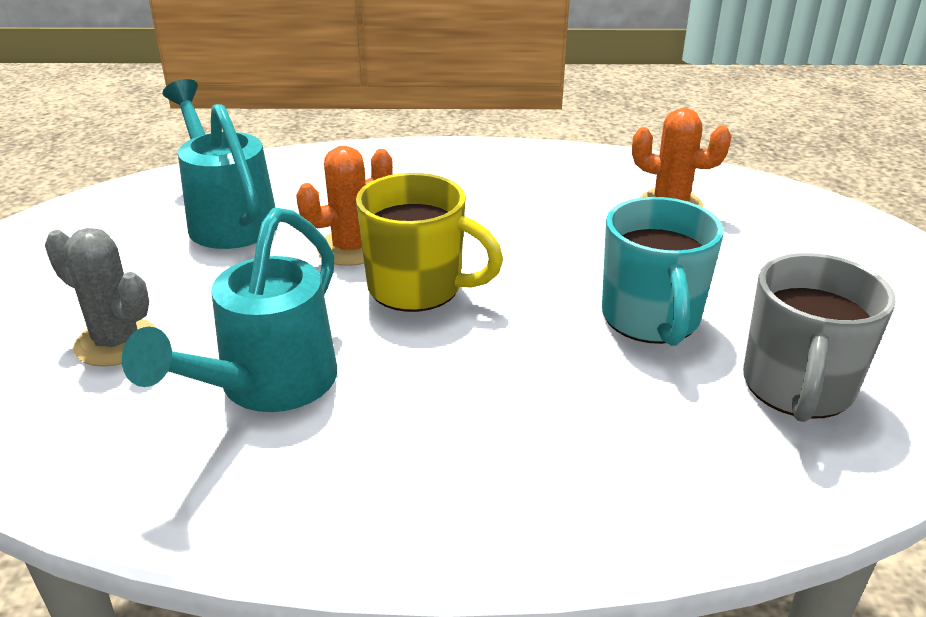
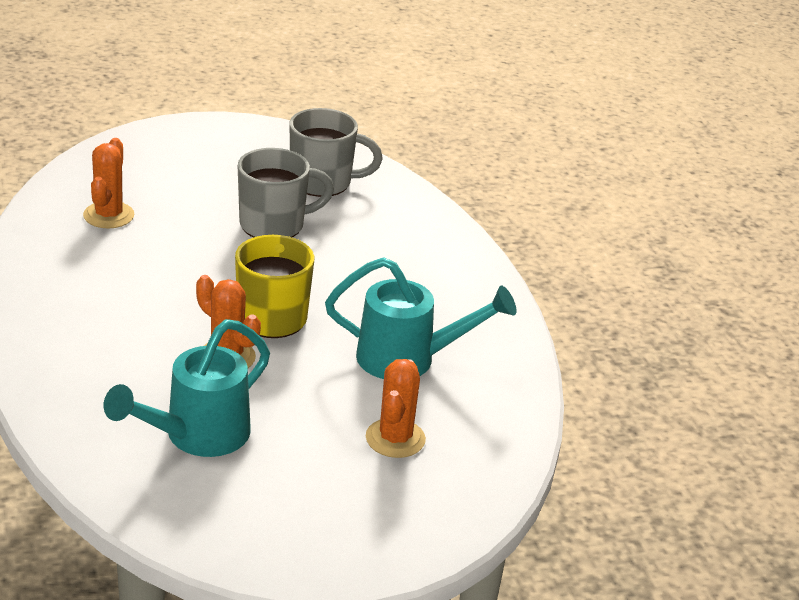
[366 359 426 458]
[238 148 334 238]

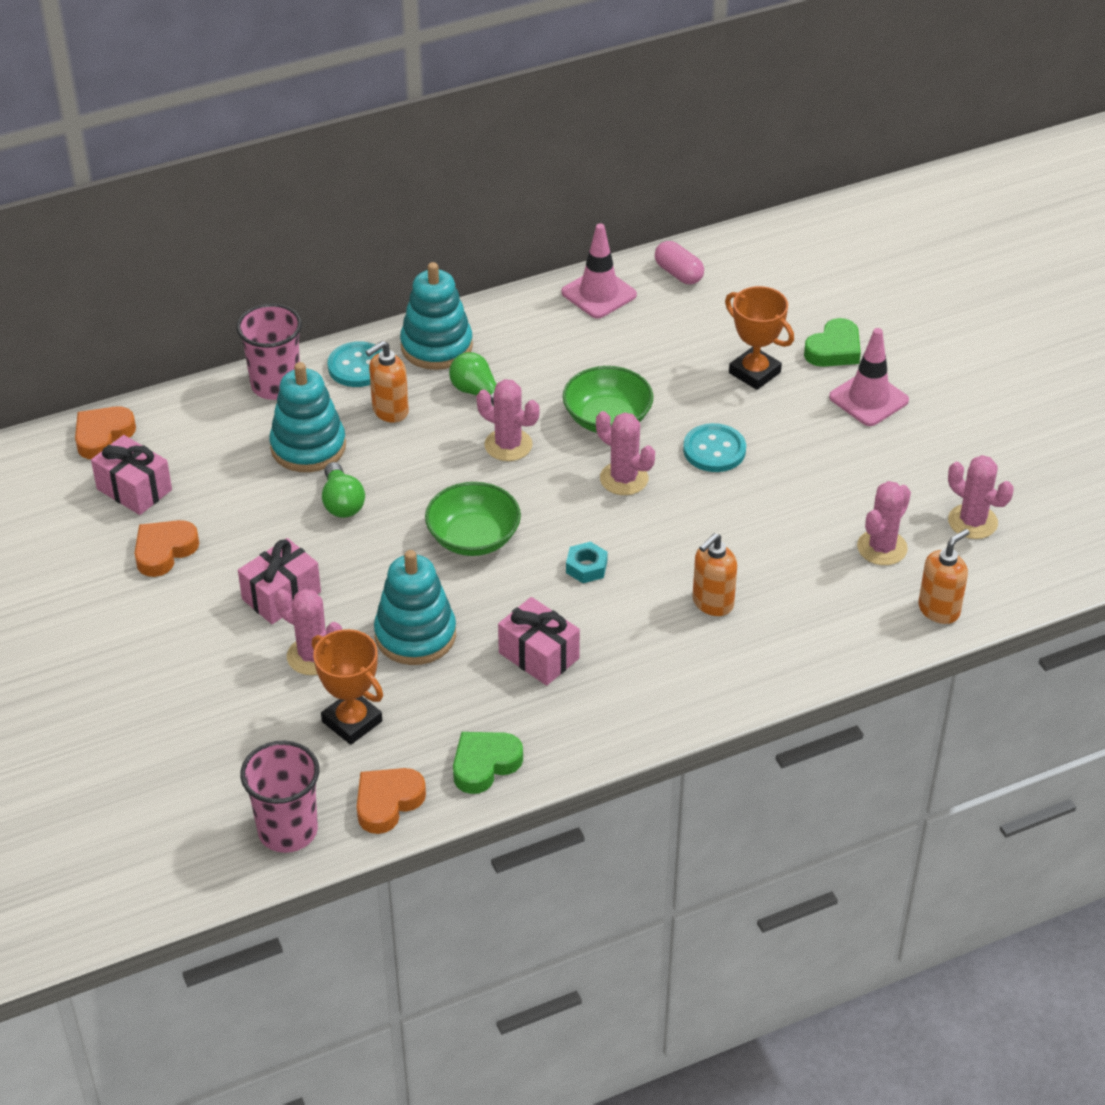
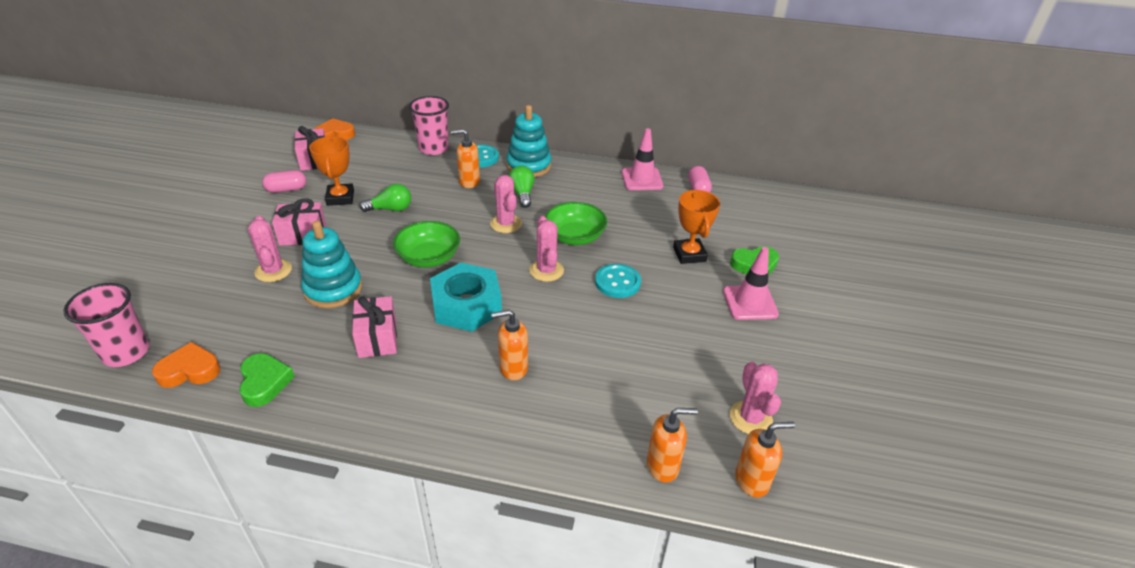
[269 362 346 472] (first image)
[857 481 911 565] (first image)
[735 422 795 497]
[309 136 354 206]
[262 170 306 193]
[360 184 411 212]
[239 353 295 407]
[430 263 502 332]

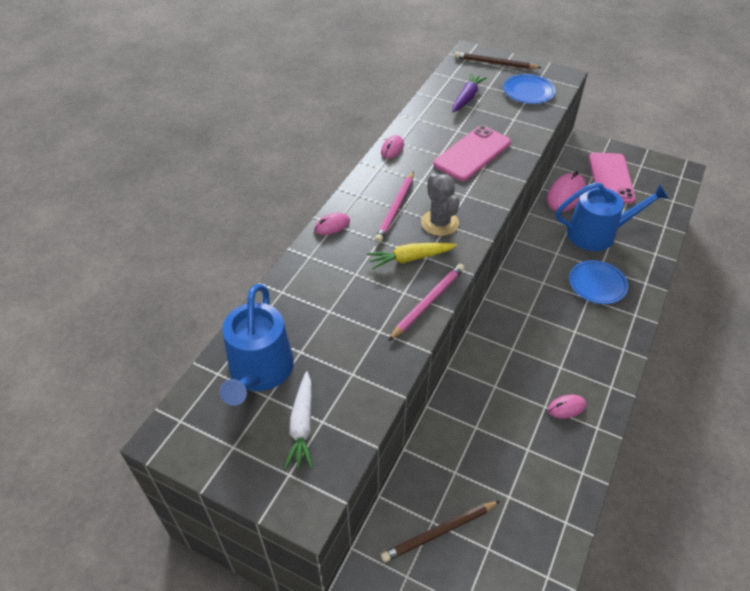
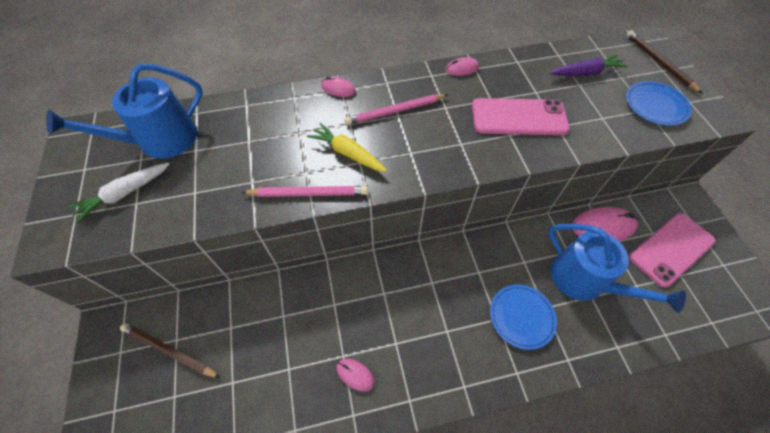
[421 173 460 236] (first image)

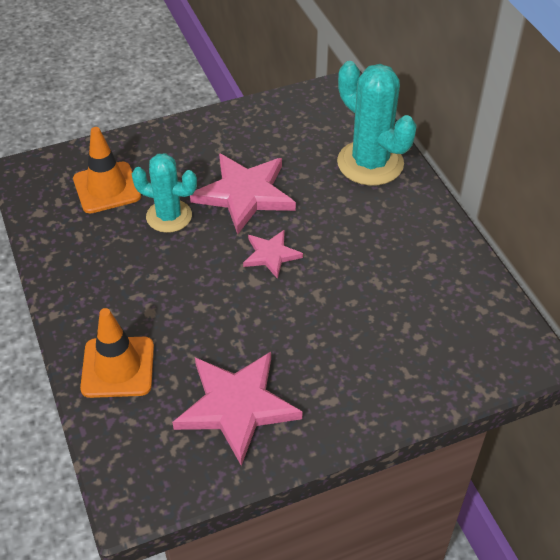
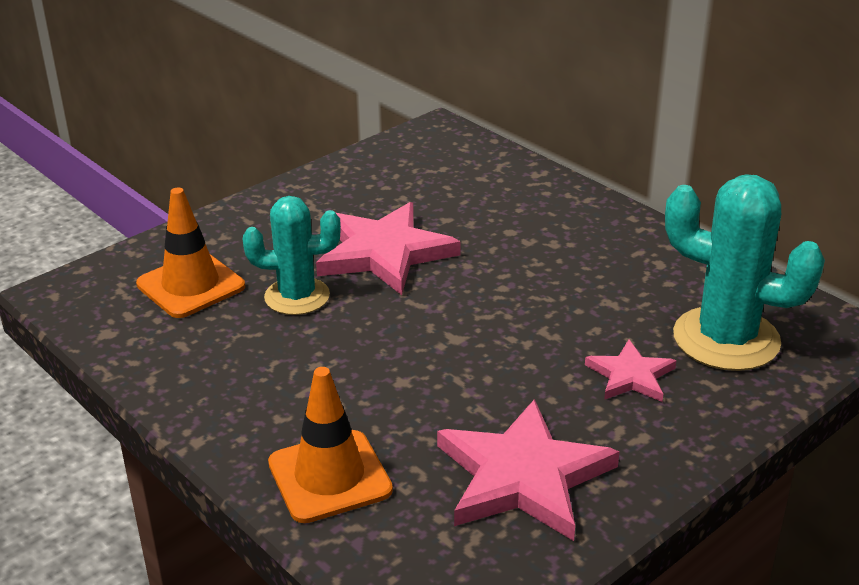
[585 340 676 402]
[665 174 825 371]

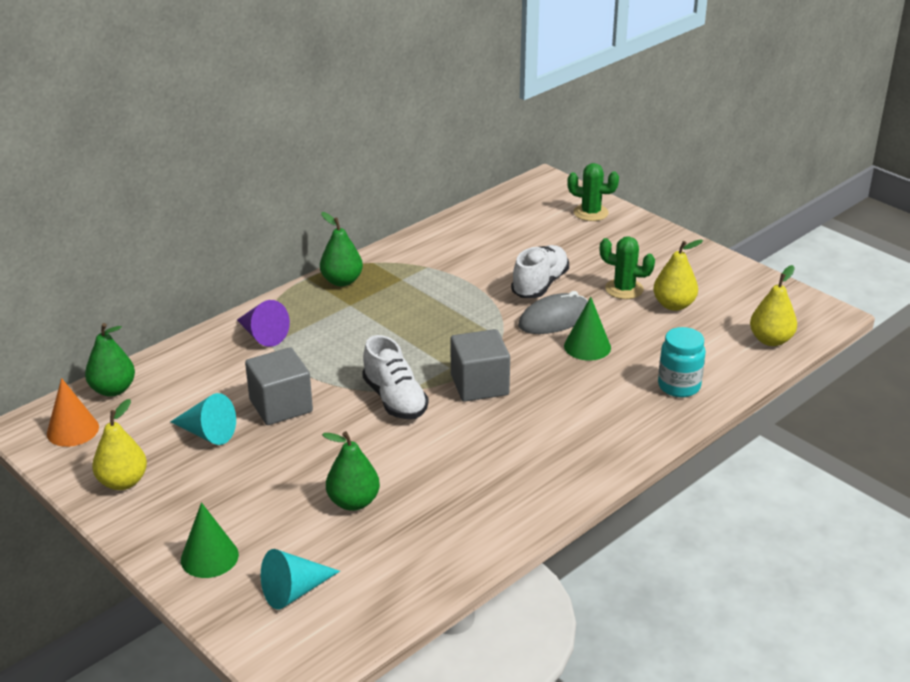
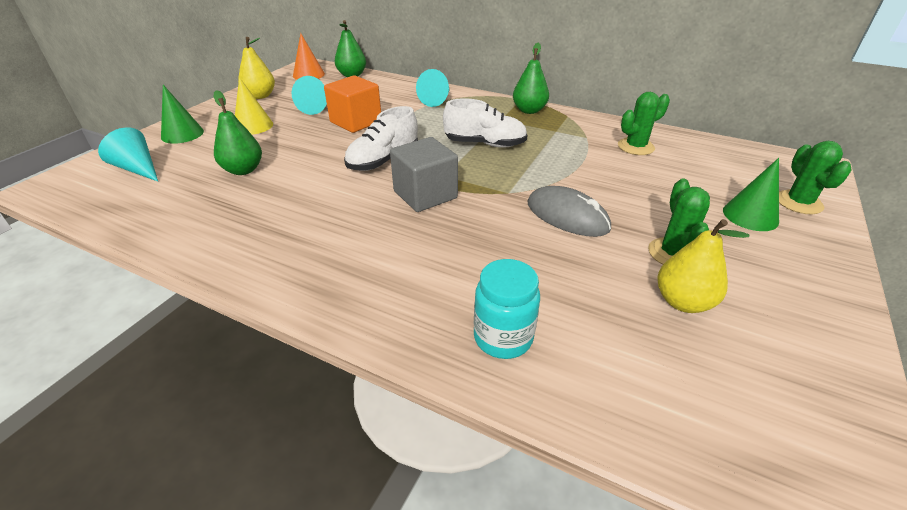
[750 265 797 346] (first image)
[235 77 273 135]
[618 92 670 155]
[443 98 528 148]
[723 158 779 231]
[416 69 450 107]
[324 75 381 133]

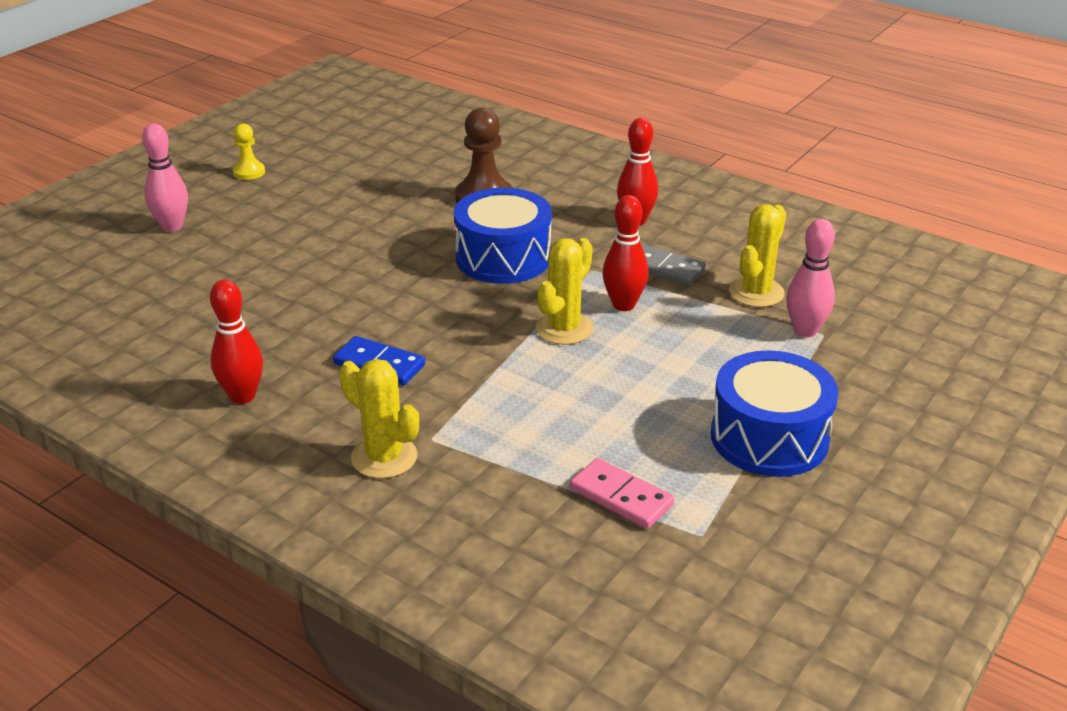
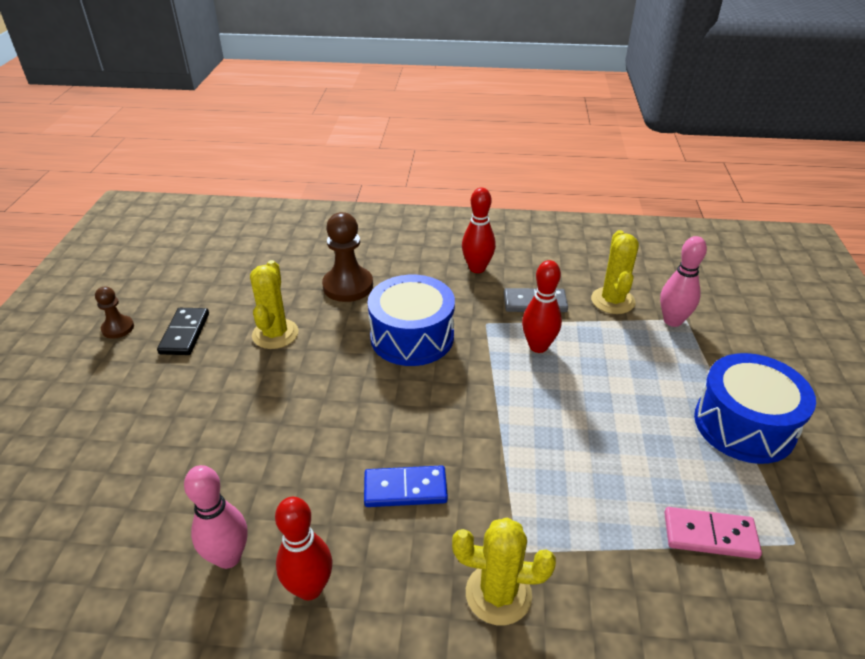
[157 308 209 355]
[184 465 248 569]
[250 260 299 349]
[95 286 134 339]

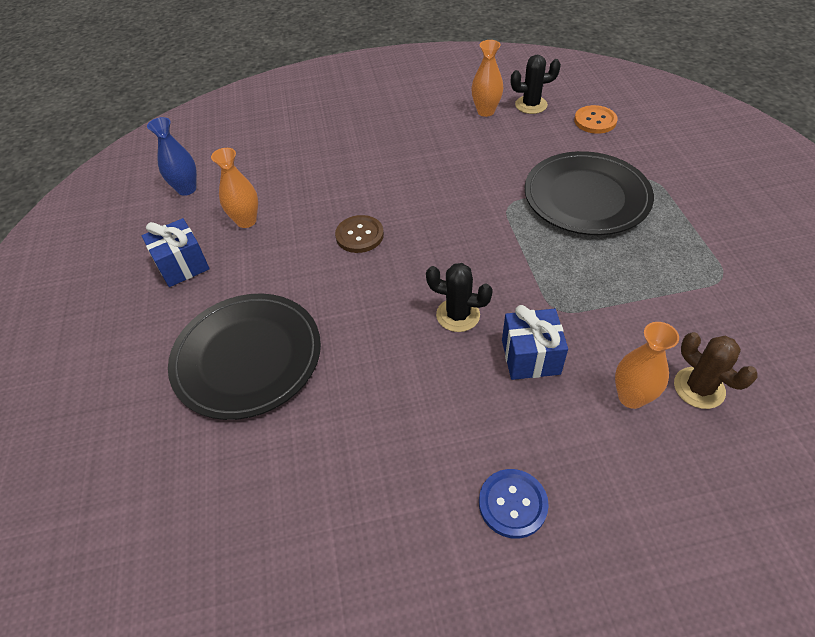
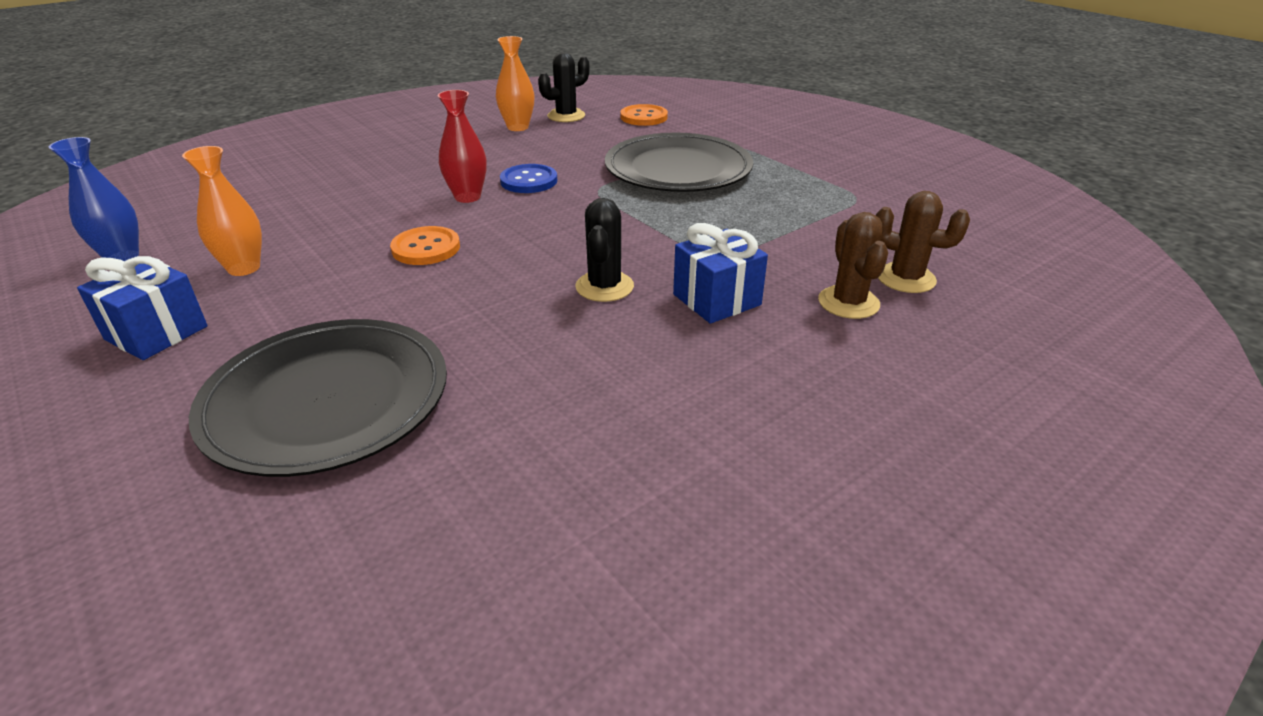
[438 90 487 203]
[500 164 557 193]
[818 212 888 319]
[390 226 460 265]
[575 198 634 302]

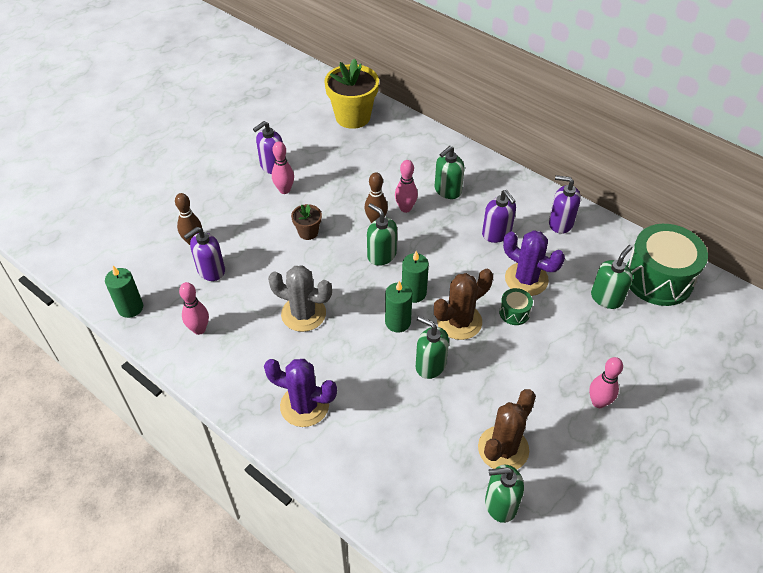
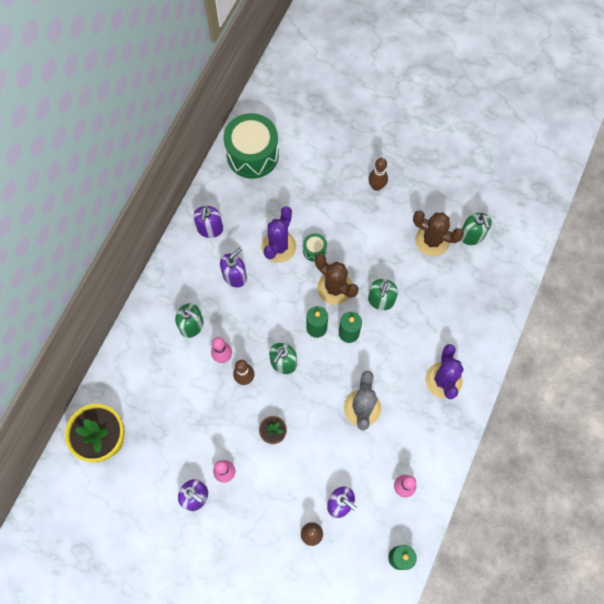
[591 245 633 309] (first image)
[368 158 388 191]

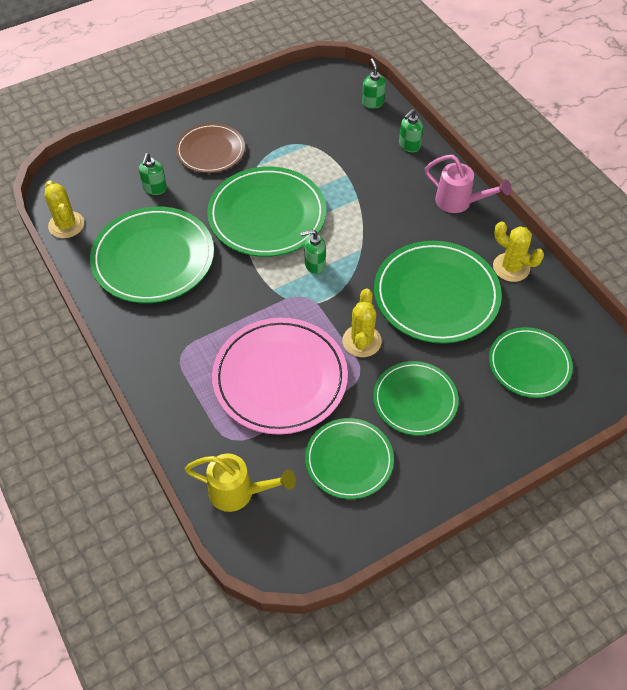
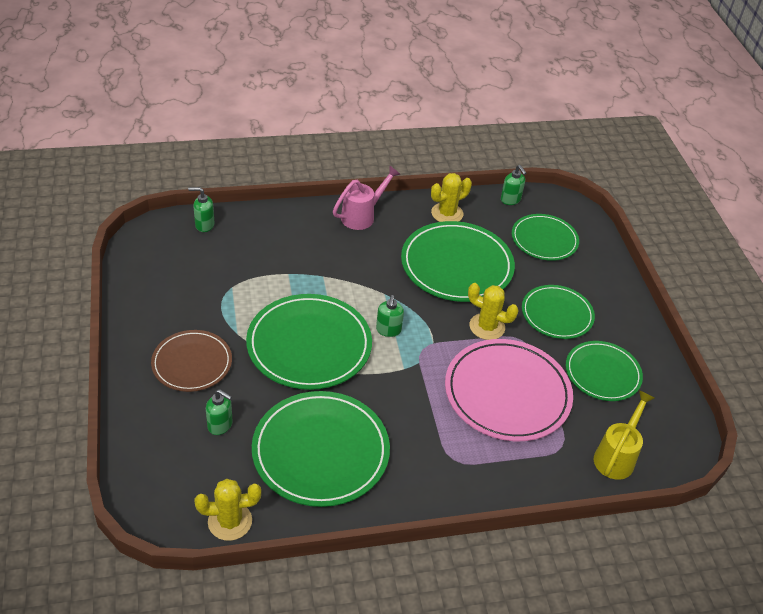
[501 165 527 205]

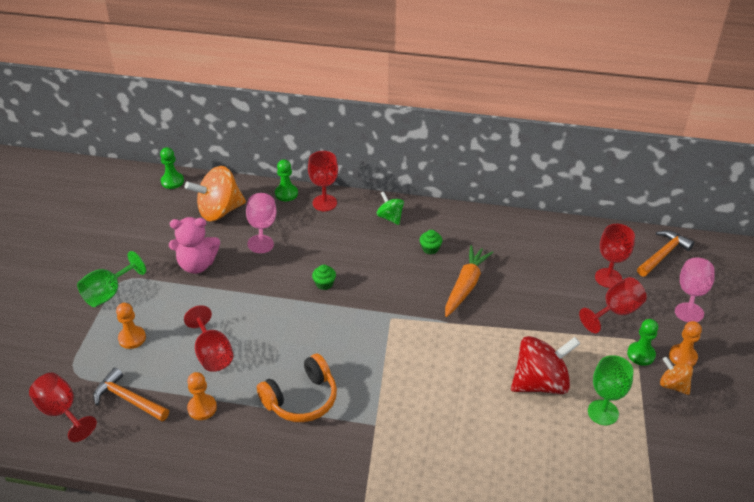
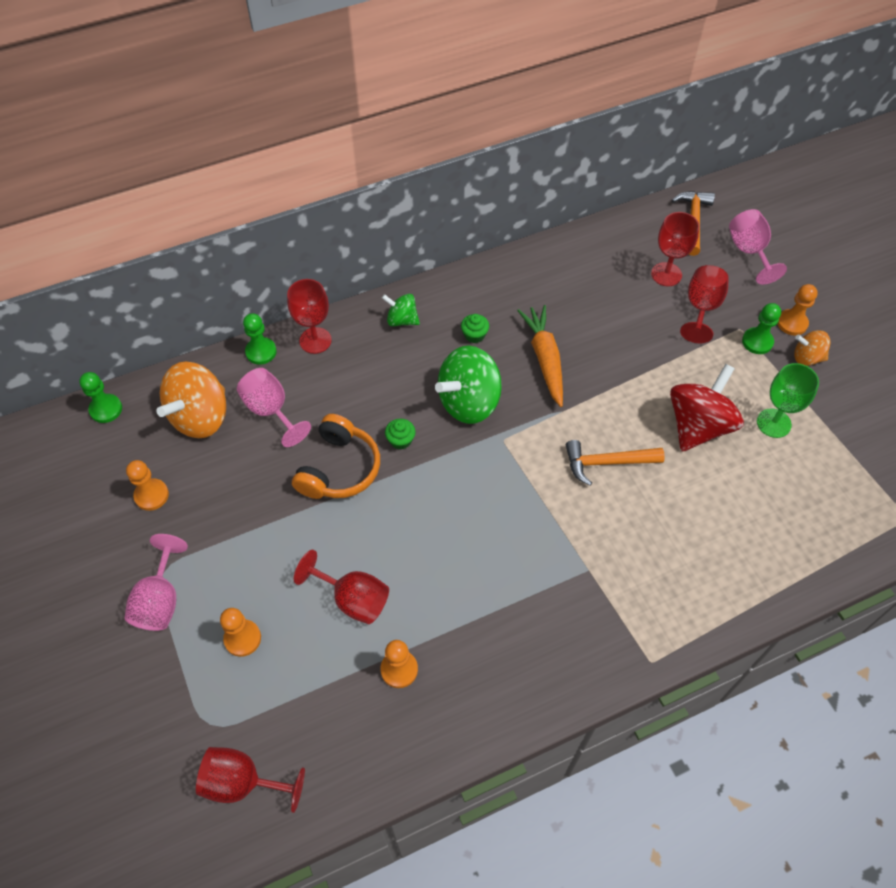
[169 217 220 274] (first image)
[126 460 169 511]
[435 346 502 424]
[566 440 665 486]
[292 414 380 499]
[125 534 188 631]

